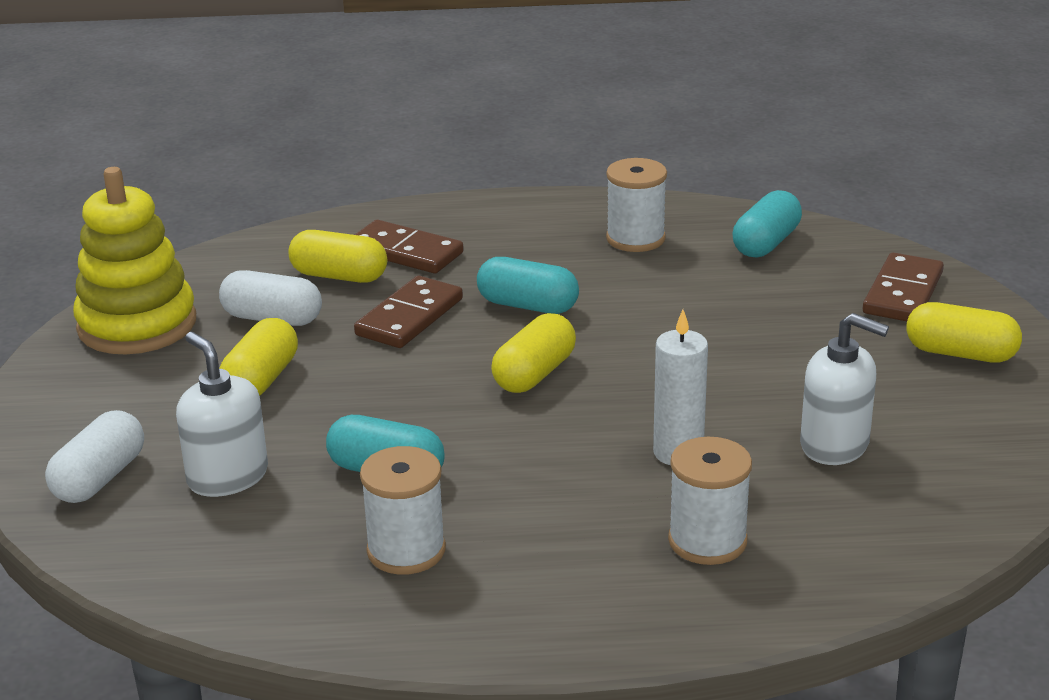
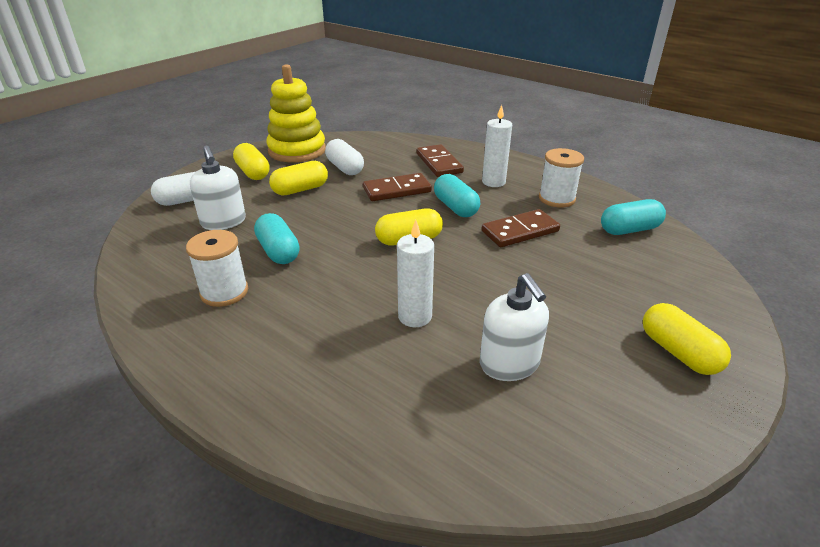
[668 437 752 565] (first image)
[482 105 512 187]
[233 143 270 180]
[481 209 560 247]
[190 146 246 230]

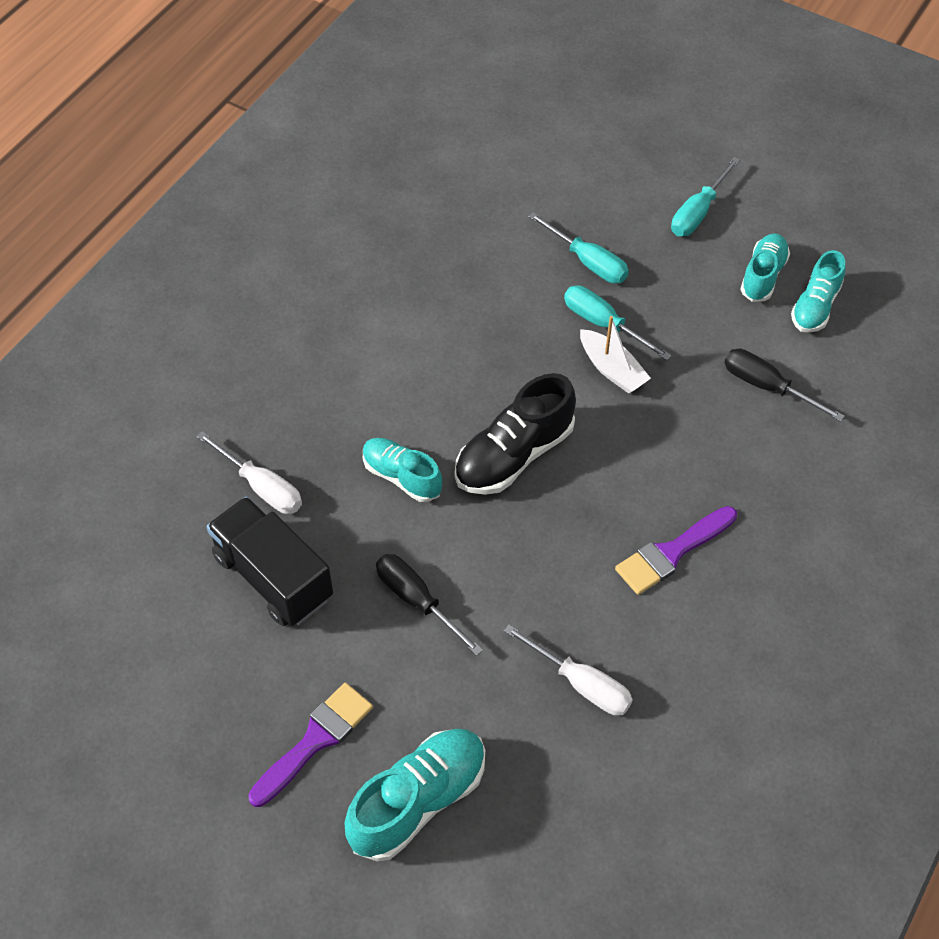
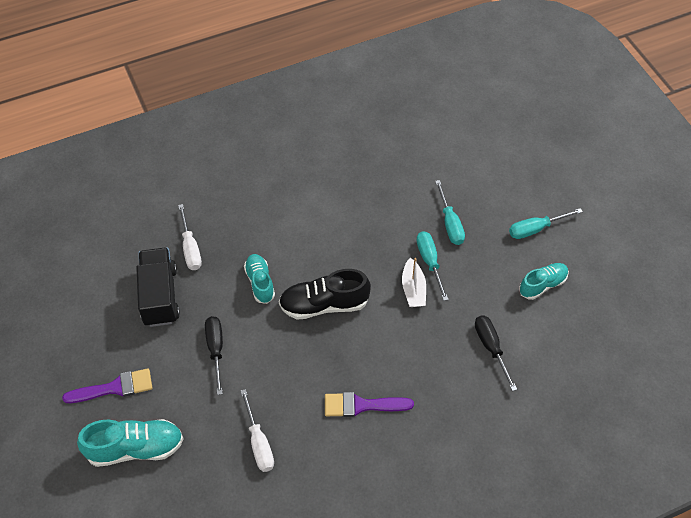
[791 250 845 333] (first image)

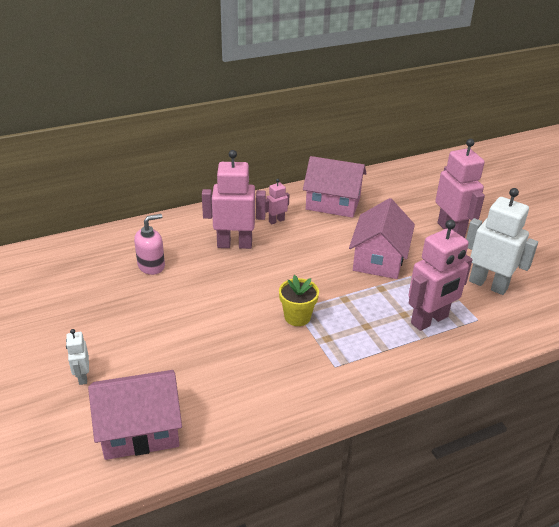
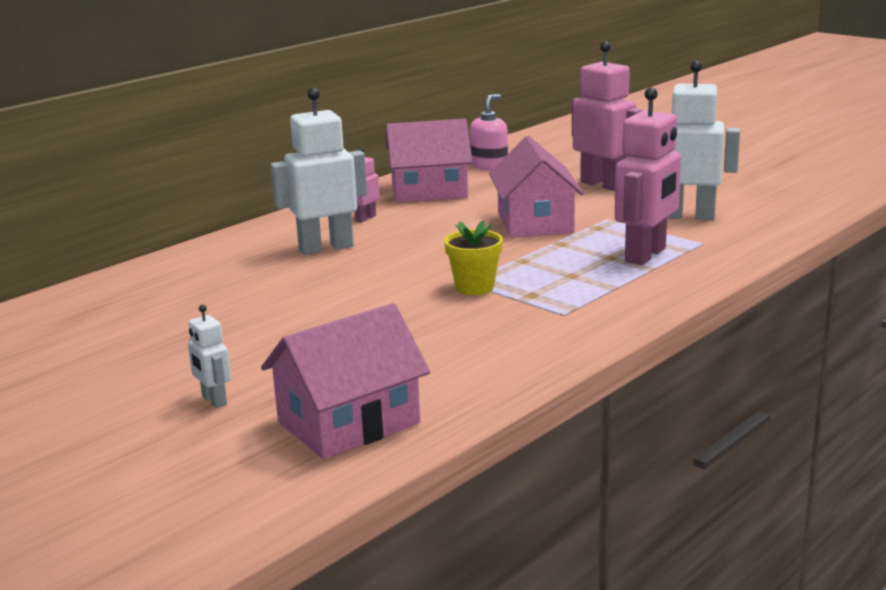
[470 94 508 170]
[271 88 367 255]

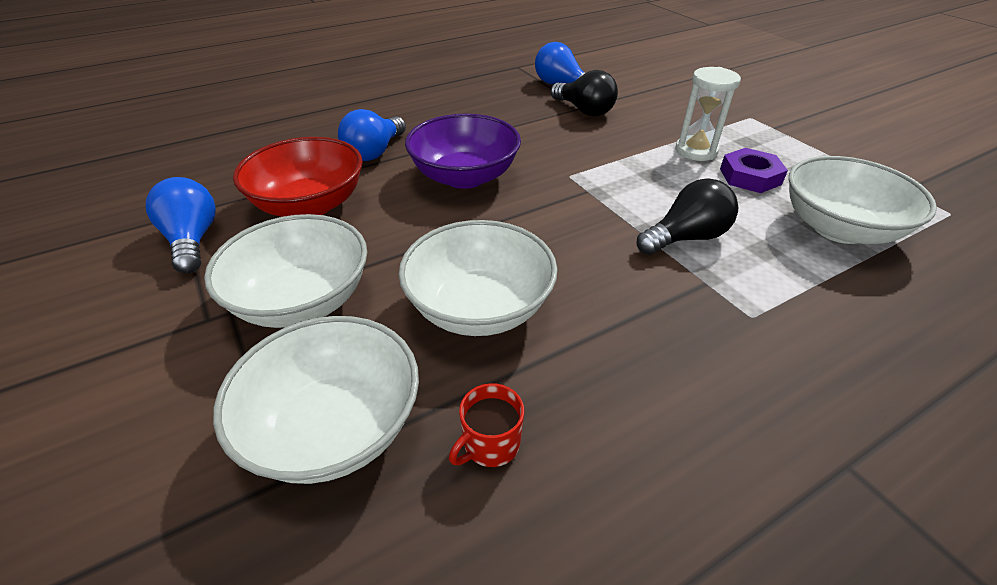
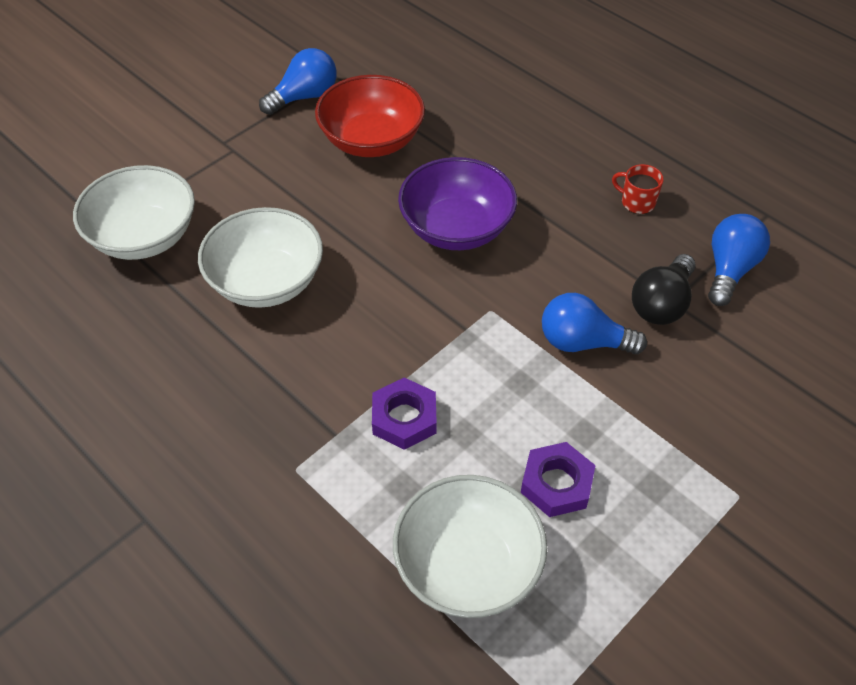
[204 214 367 328] (first image)
[675 67 741 161] (first image)
[542 293 647 354]
[612 164 664 214]
[372 378 437 450]

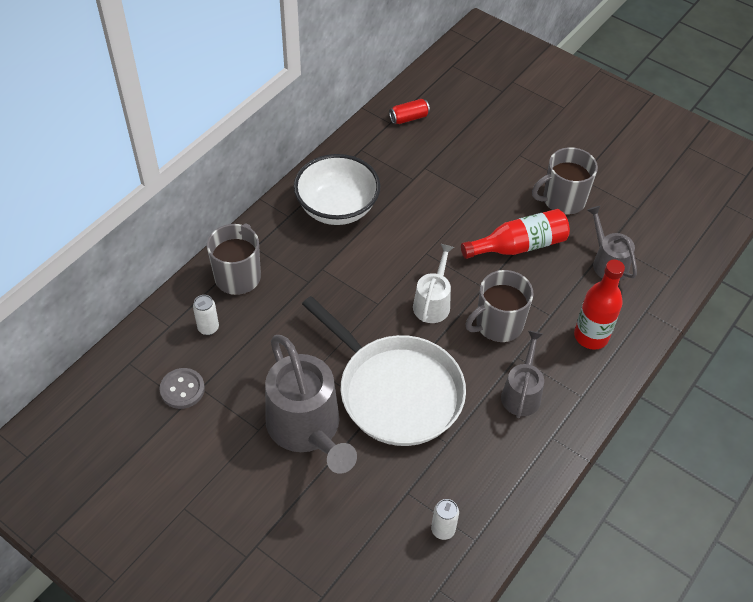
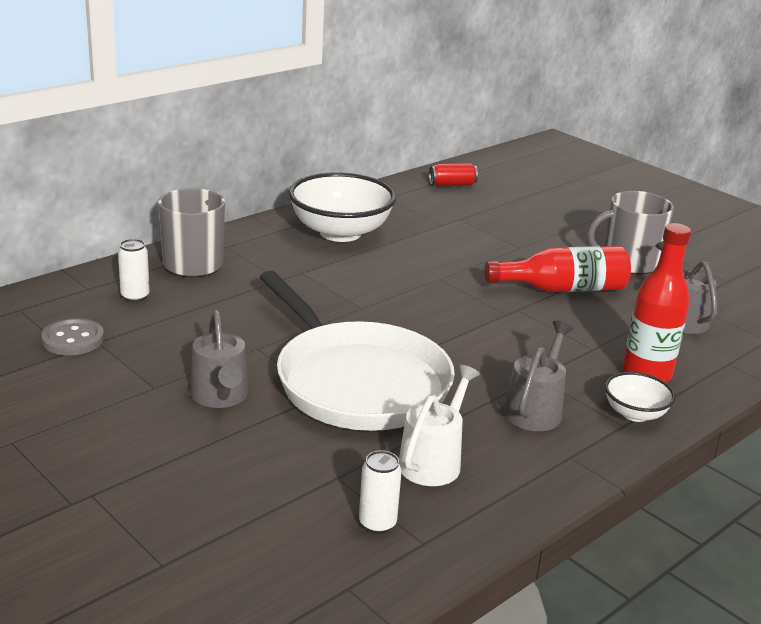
[466 270 534 342] (first image)
[605 372 675 422]
[399 365 480 486]
[190 310 248 408]

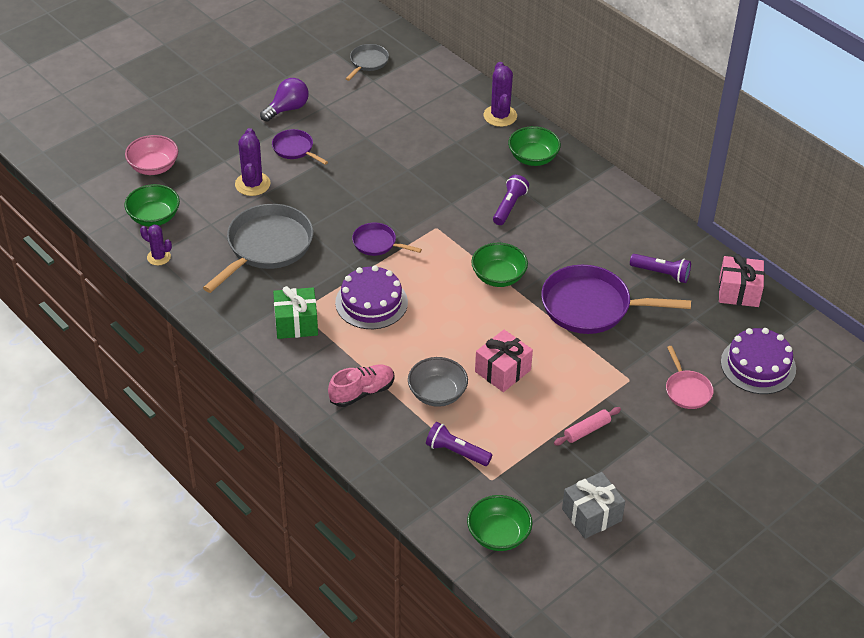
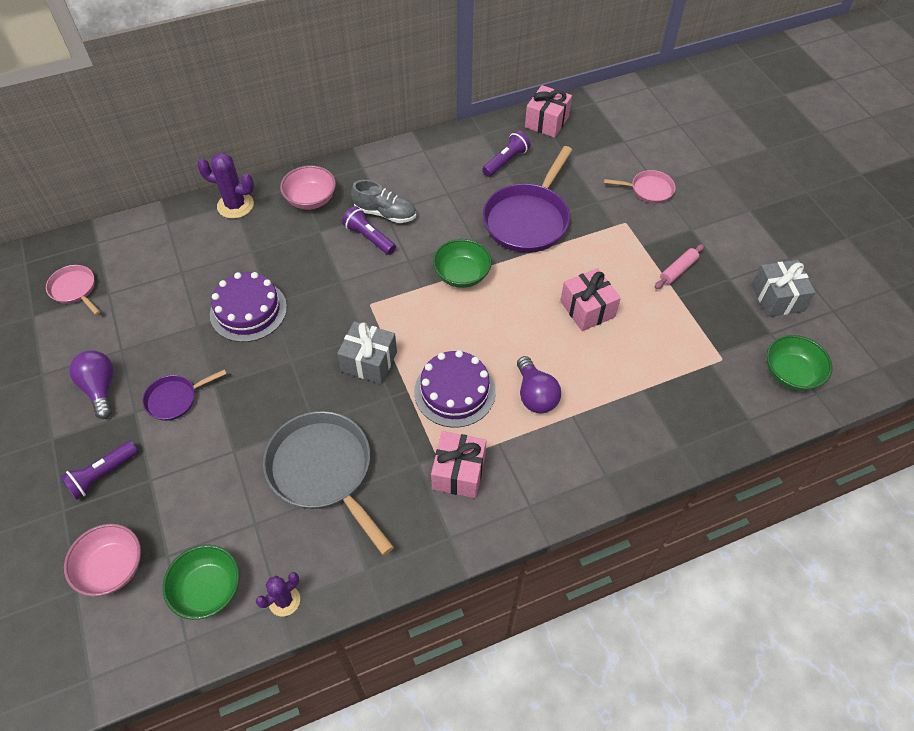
[235 128 271 196] (first image)
[328 365 394 407] (first image)
[408 357 468 407] (first image)
[351 180 416 223]
[517 356 561 414]
[60 441 138 500]
[210 272 287 342]
[337 321 397 384]
[431 431 486 498]
[46 265 100 315]
[280 166 336 210]
[655 244 704 289]

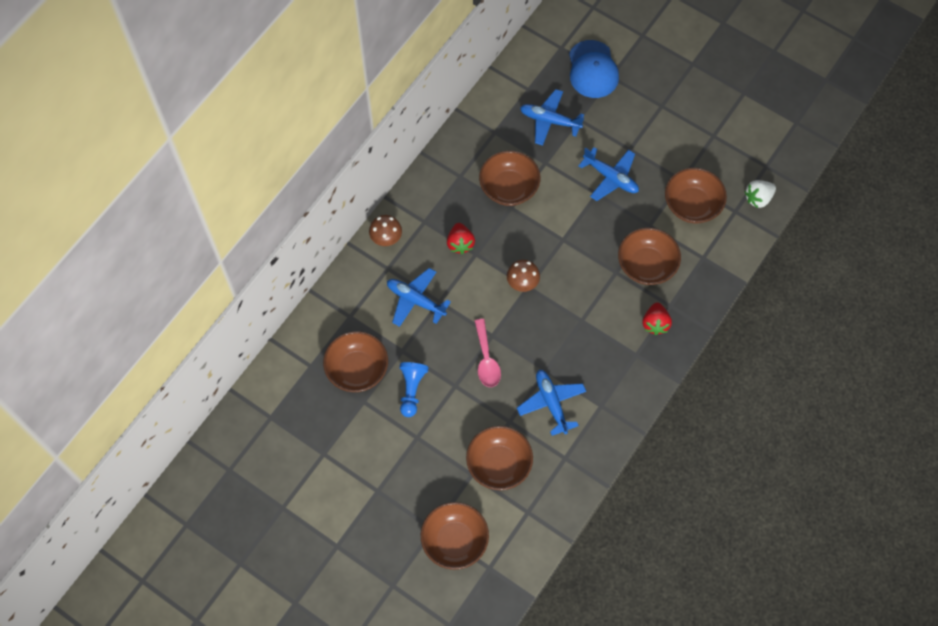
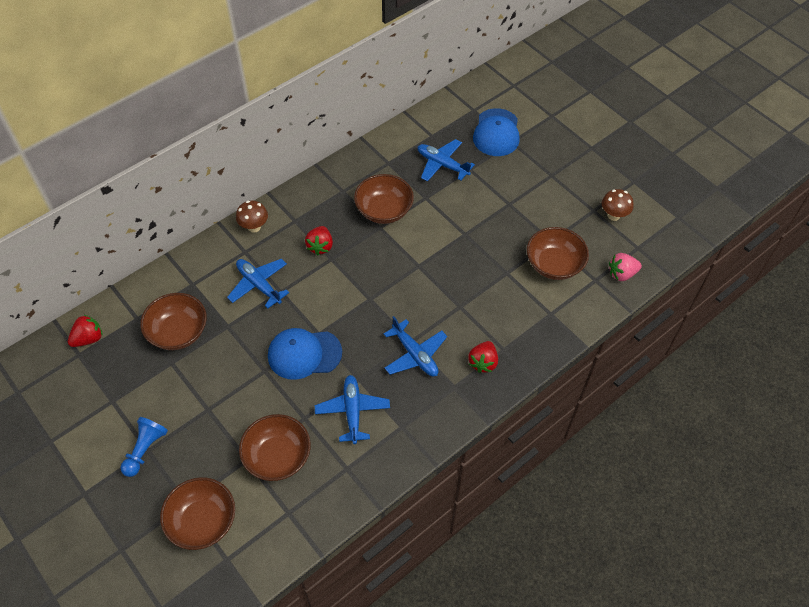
[618 228 681 285] (first image)
[68 315 103 347]
[120 417 168 477]
[602 189 634 221]
[384 316 447 377]
[268 328 342 380]
[609 253 642 281]

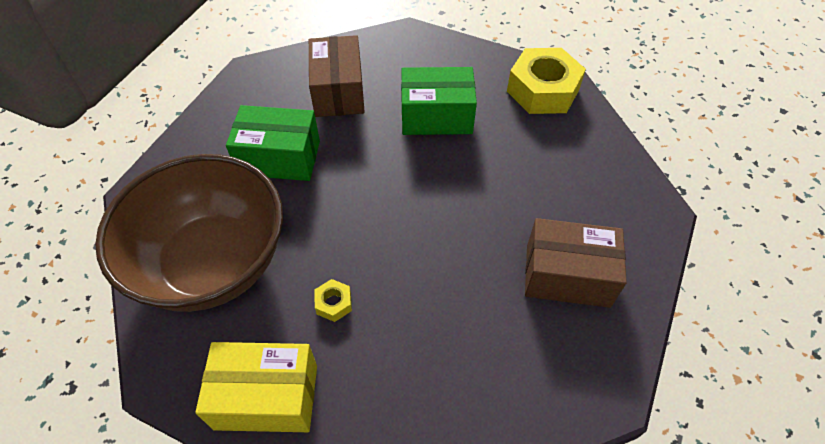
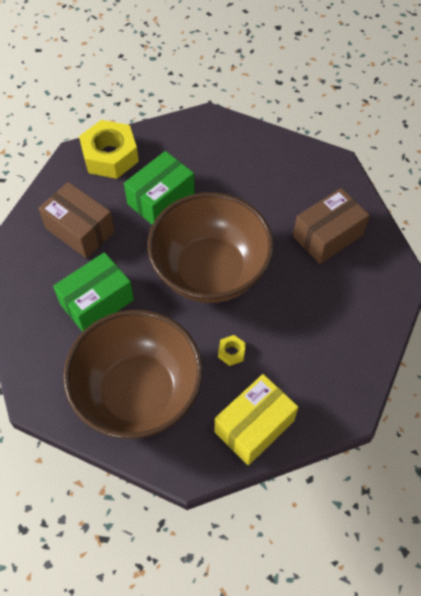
[147 192 274 303]
[79 120 139 179]

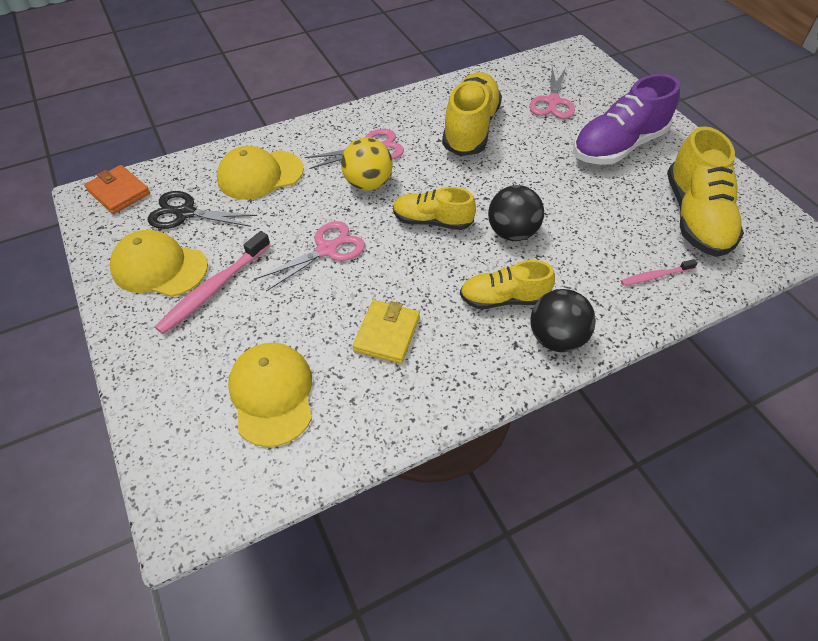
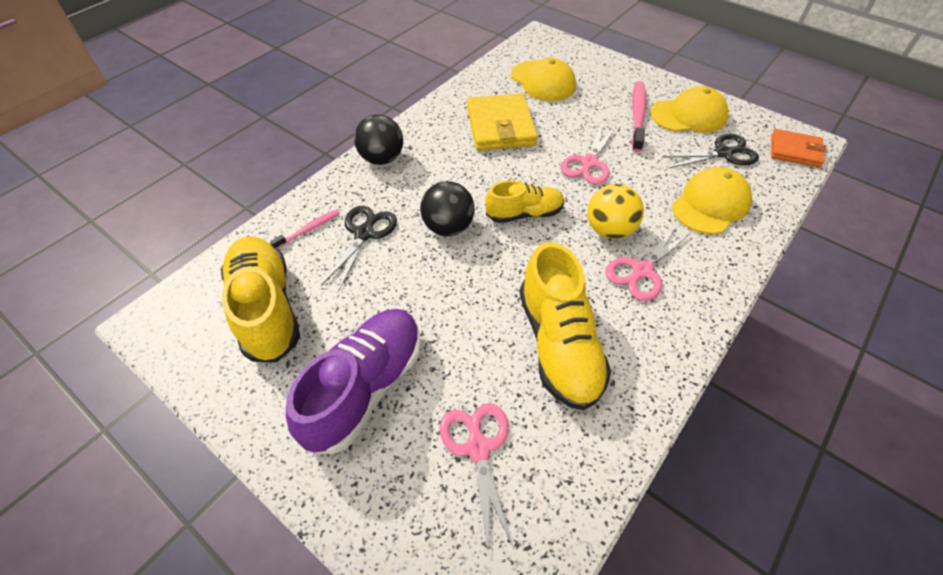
[460 260 555 309] (first image)
[321 206 397 291]
[467 93 538 151]

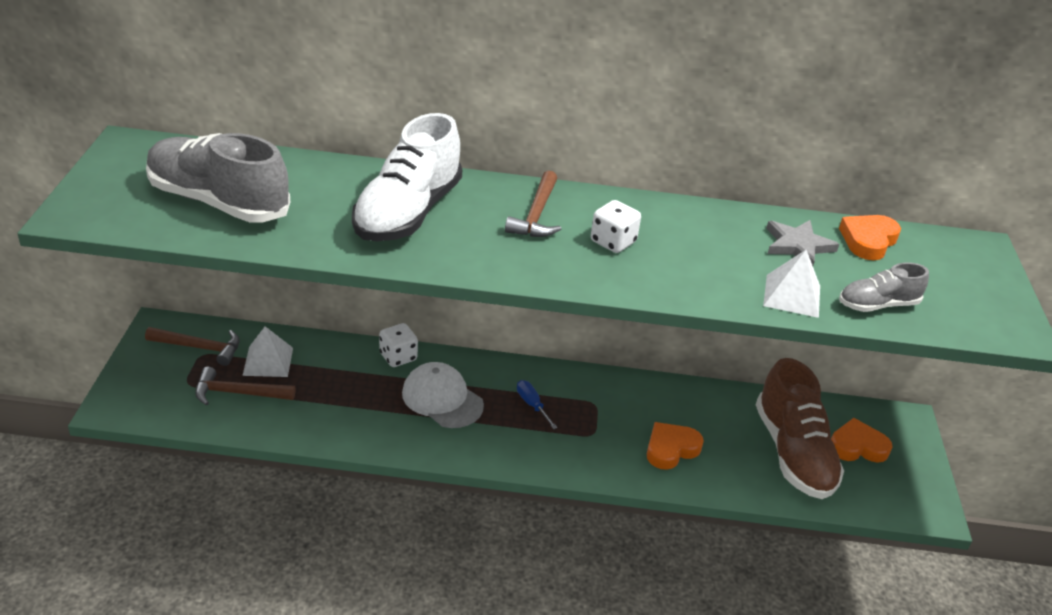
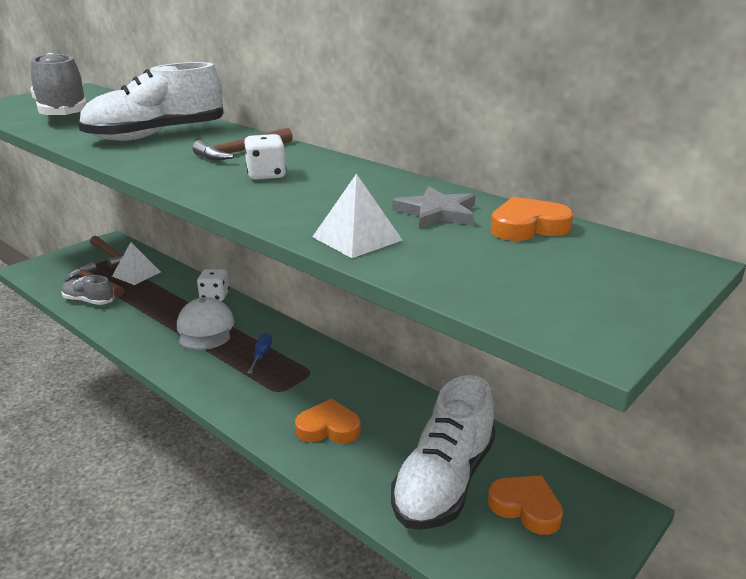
[61 275 114 305]
[391 375 496 530]

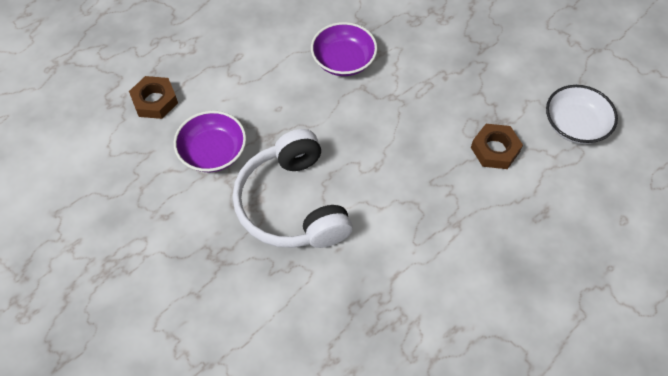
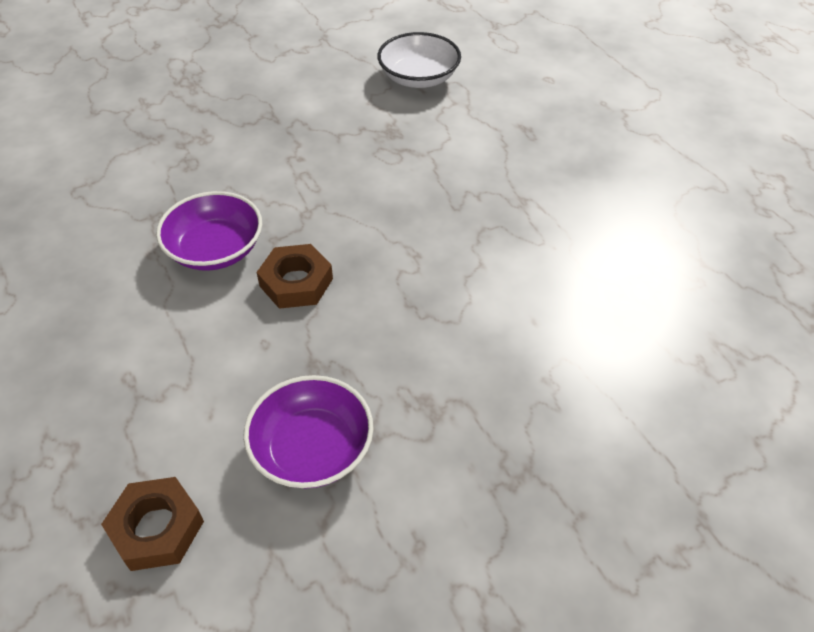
[233 129 353 248] (first image)
[257 244 333 309]

